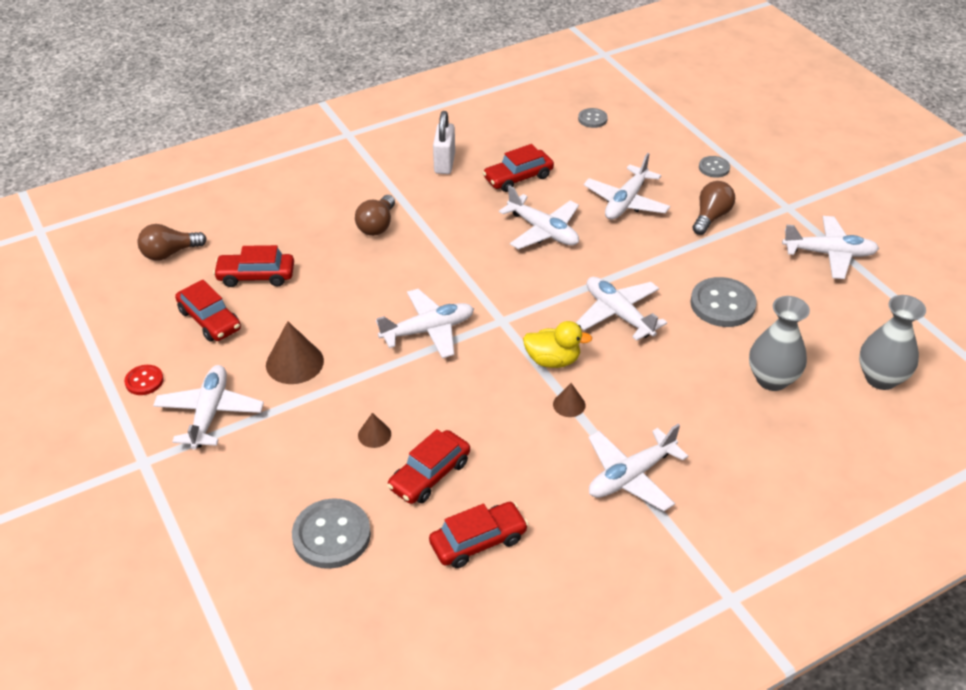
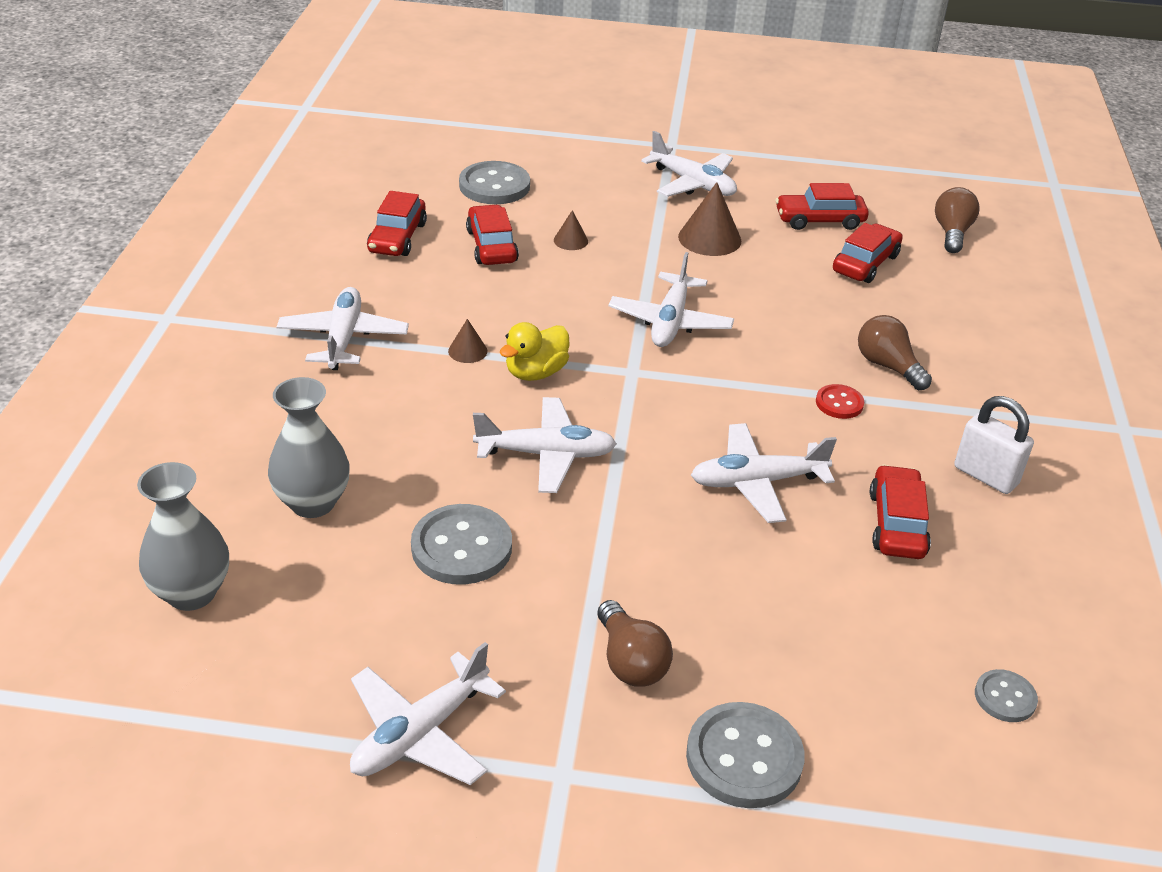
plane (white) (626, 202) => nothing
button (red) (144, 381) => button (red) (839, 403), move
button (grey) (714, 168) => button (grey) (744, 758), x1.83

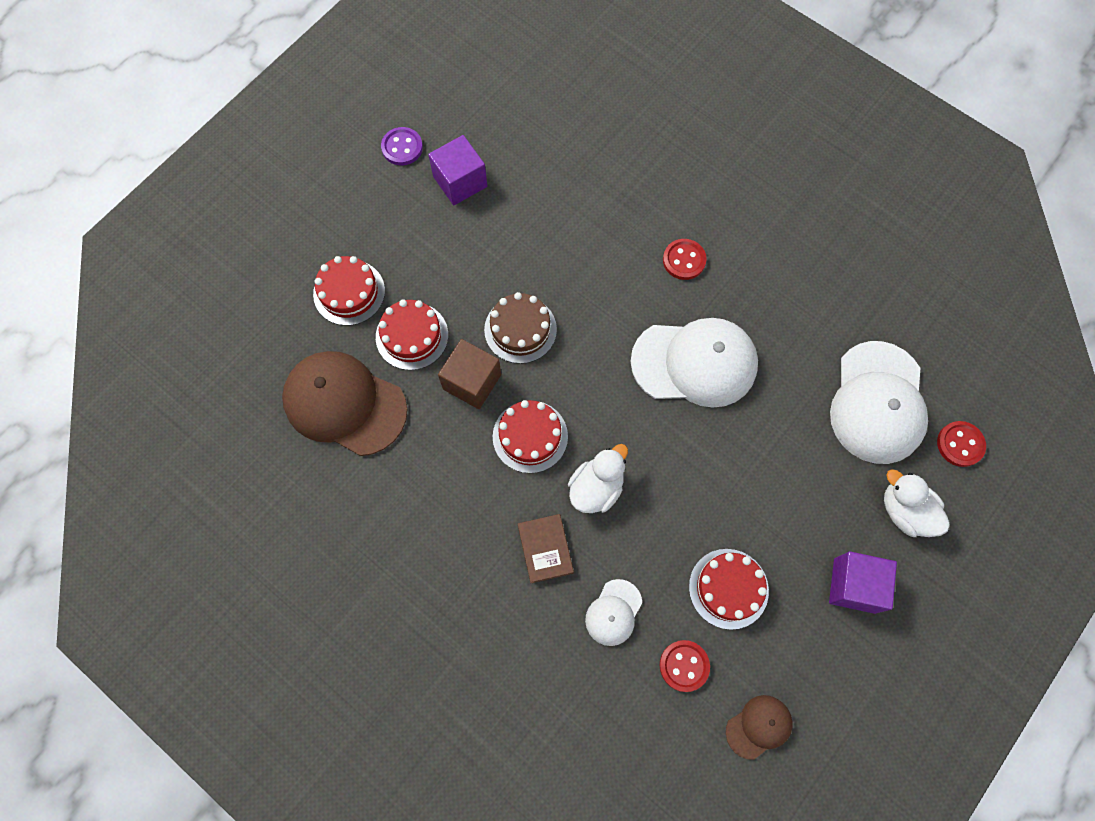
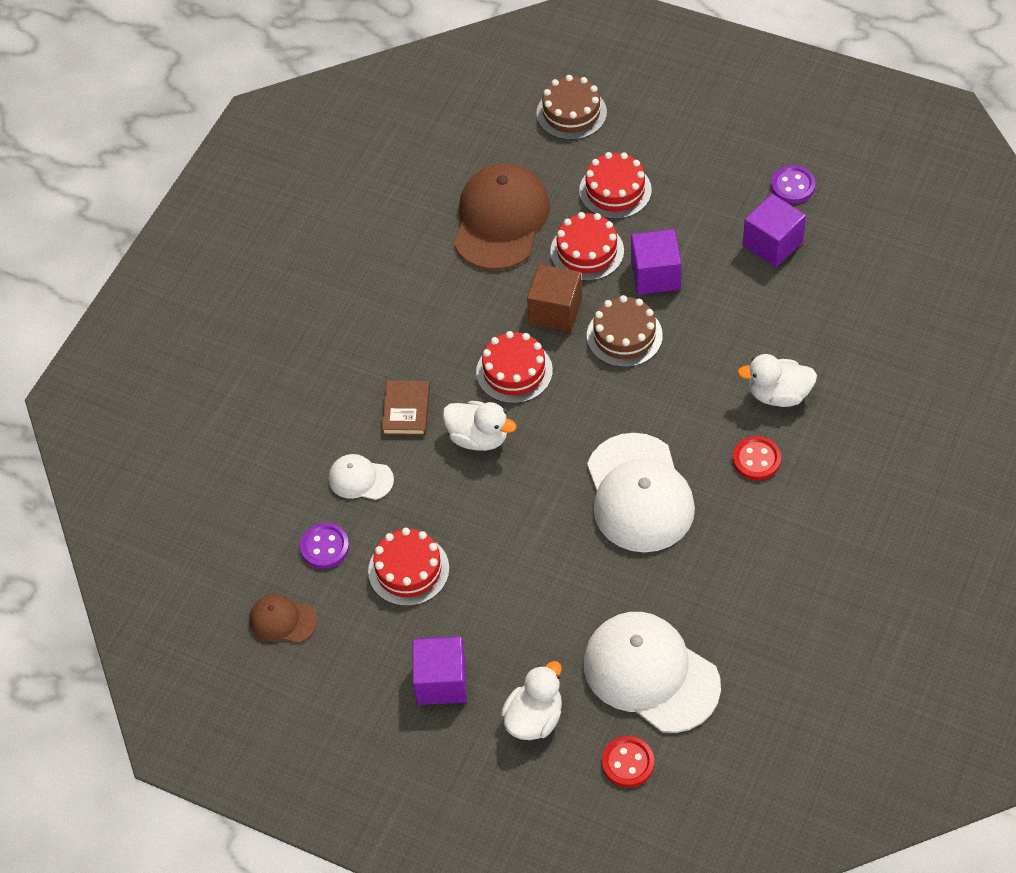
nothing => cake (brown) (571, 113)
nothing => cube (purple) (655, 275)
nothing => duck (white) (778, 394)
button (red) (684, 666) => button (purple) (325, 547)
book (brown) (545, 549) => book (brown) (406, 410), 60 degrees counterclockwise
cap (brown) (759, 726) => cap (brown) (282, 620), 150 degrees clockwise
cap (white) (877, 403) => cap (white) (650, 673), 45 degrees clockwise

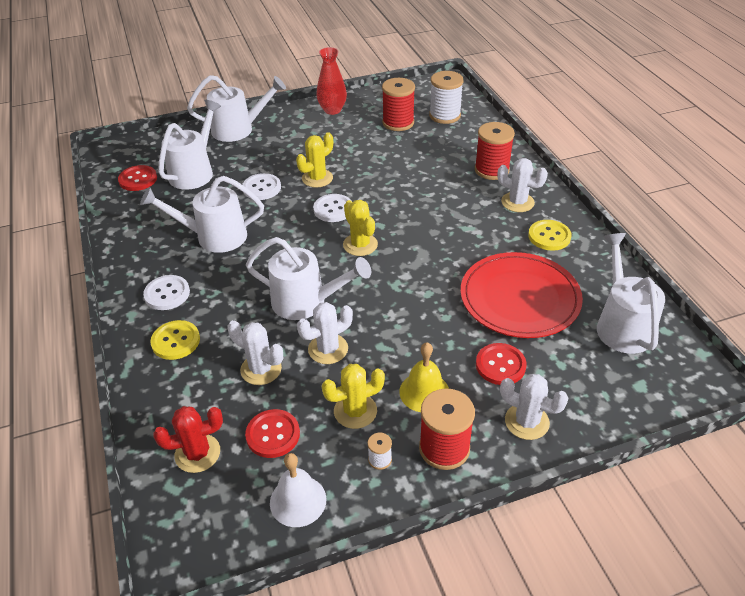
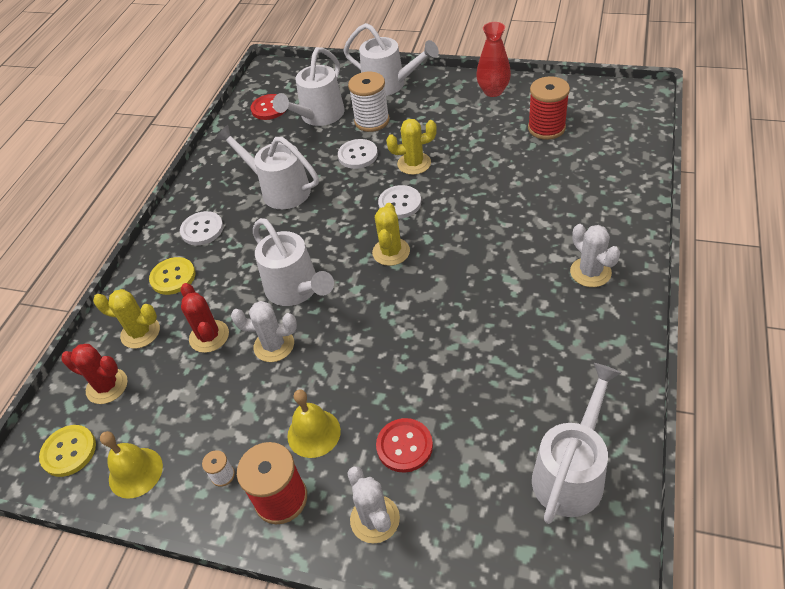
button (red) (273, 434) => nothing
plate (red) (519, 298) => nothing
spool (red) (491, 170) => nothing
cactus (yellow) (355, 411) => cactus (yellow) (140, 332), move
spool (white) (445, 115) => spool (white) (372, 121), move
button (yellow) (549, 236) => button (yellow) (69, 451), move
cactus (white) (261, 369) => cactus (red) (209, 336)
bell (white) (298, 501) => bell (yellow) (135, 472)
watering can (white) (195, 171) => watering can (white) (318, 117), 150 degrees clockwise

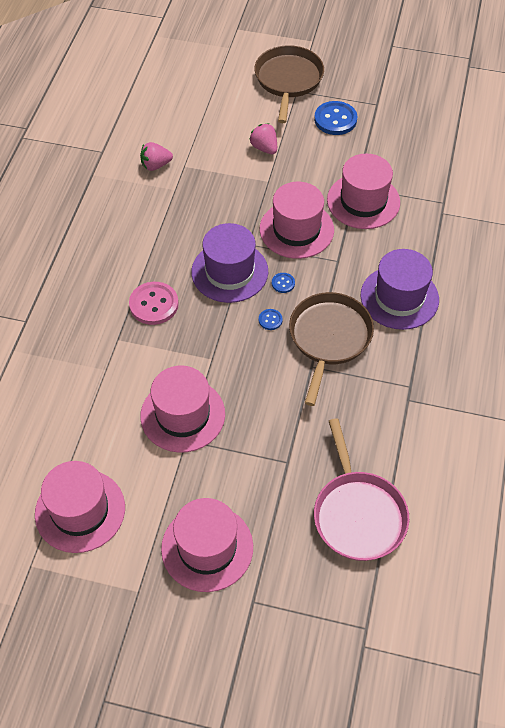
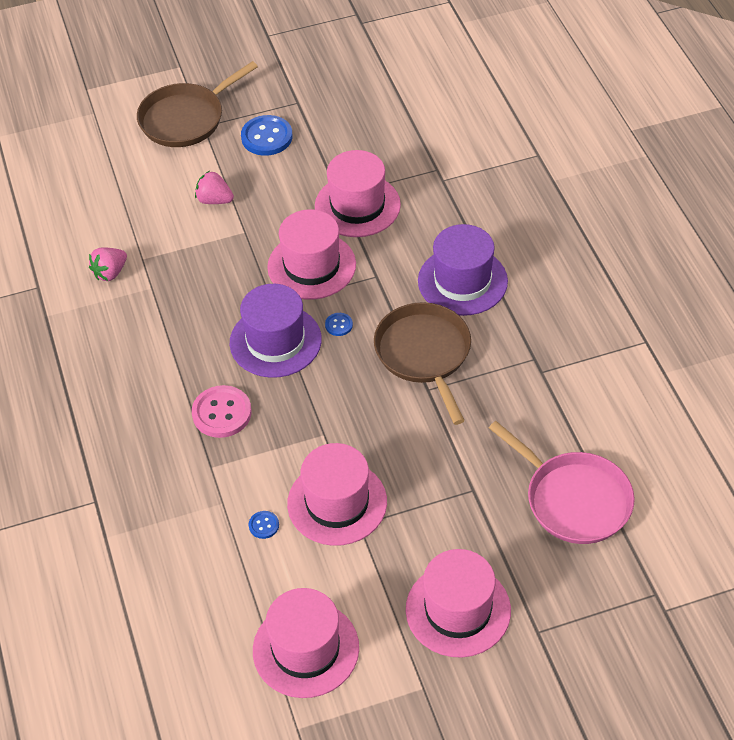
button (blue) (270, 320) => button (blue) (264, 525), move
pan (brown) (288, 80) => pan (brown) (185, 119), 105 degrees counterclockwise

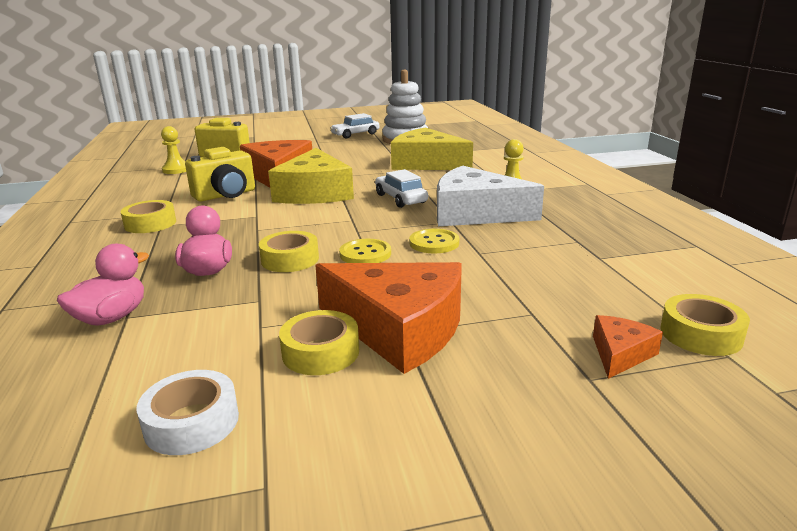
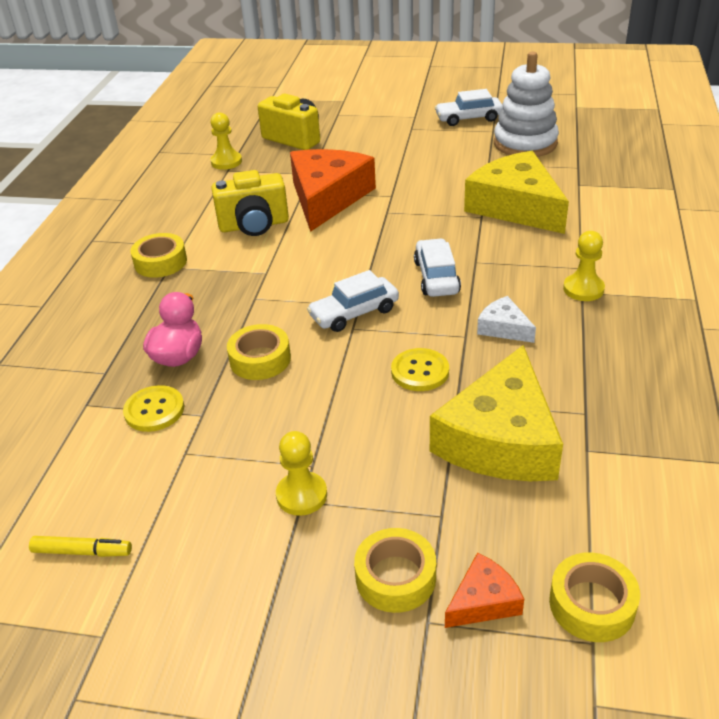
duck (pink) (112, 318) => nothing
nothing => car (white) (354, 313)
cheese (yellow) (314, 193) => cheese (yellow) (501, 439), move
tape (yellow) (320, 352) => tape (yellow) (395, 577), move
button (yellow) (365, 254) => button (yellow) (154, 410), move
tape (white) (192, 422) => marker (yellow) (82, 551)
cheese (orange) (399, 328) => pawn (yellow) (301, 495)
cheese (white) (475, 213) => cheese (white) (503, 328), x0.45

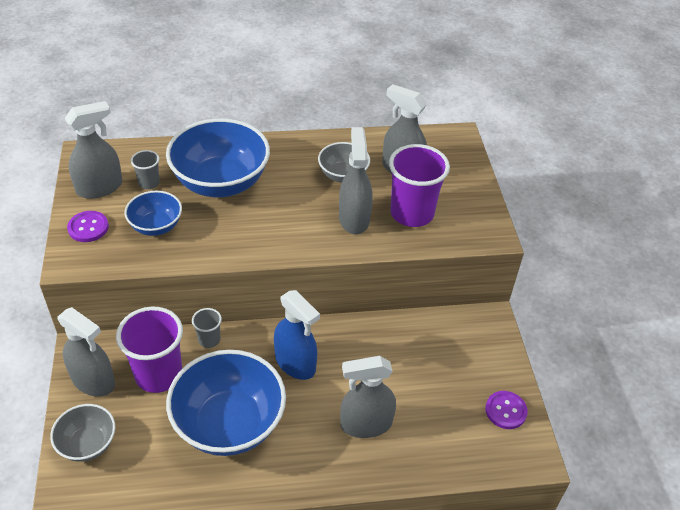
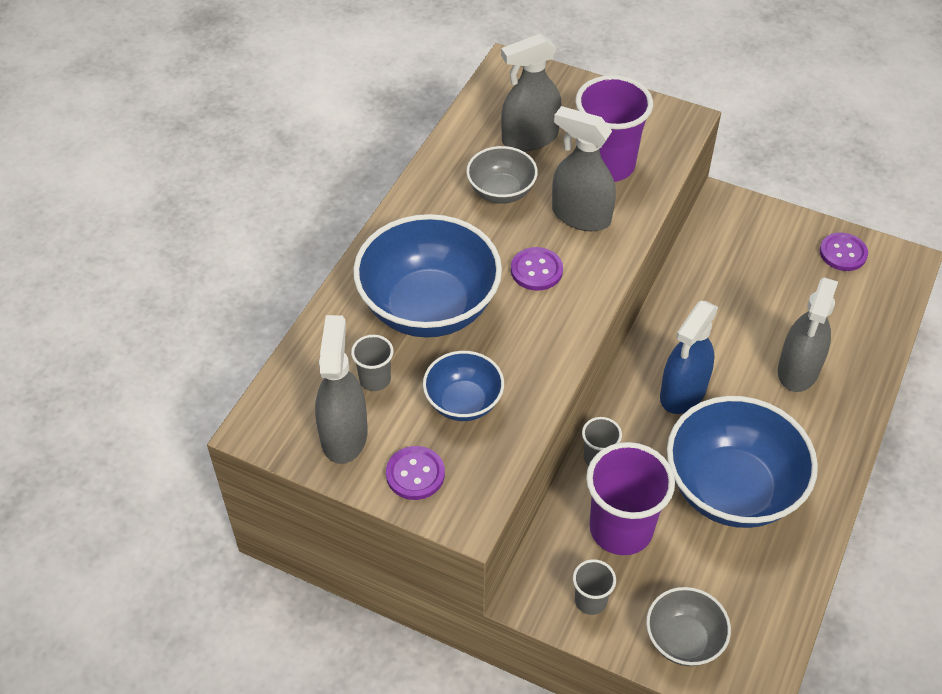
nothing => button (purple) (536, 270)
spray bottle (grey) (93, 381) => cup (grey) (590, 601)
spray bottle (blue) (295, 363) => spray bottle (blue) (683, 392), 135 degrees clockwise

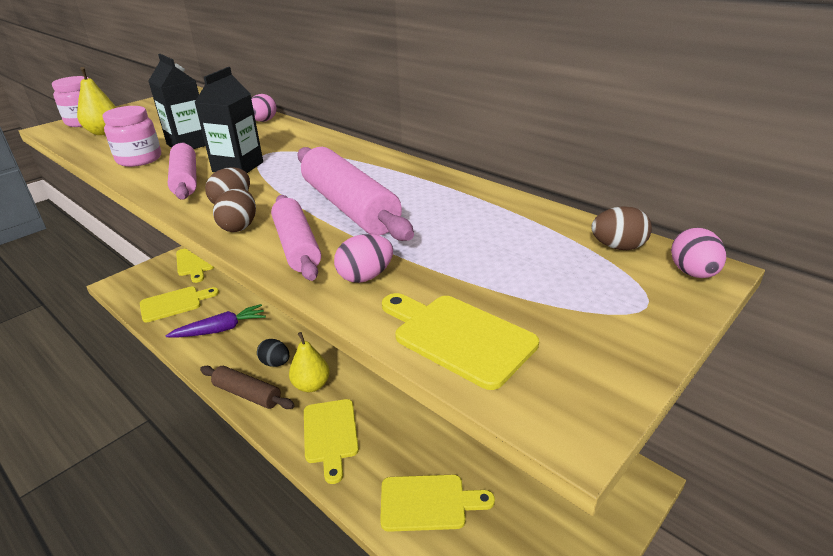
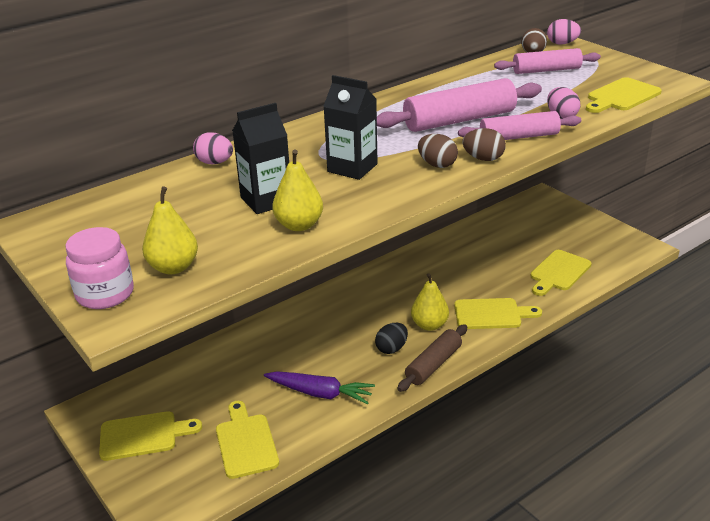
rolling pin (pink) (186, 180) => rolling pin (pink) (546, 70), move
jar (pink) (139, 159) => pear (yellow) (299, 225)
carrot (purple) (220, 329) => carrot (purple) (320, 393), 120 degrees clockwise
cutting board (yellow) (428, 502) => cutting board (yellow) (558, 272), 150 degrees counterclockwise

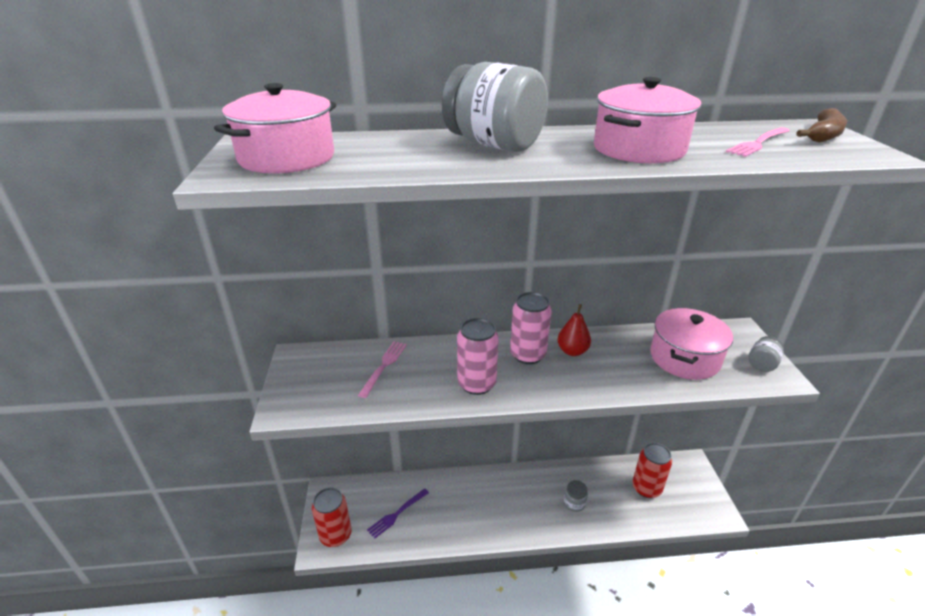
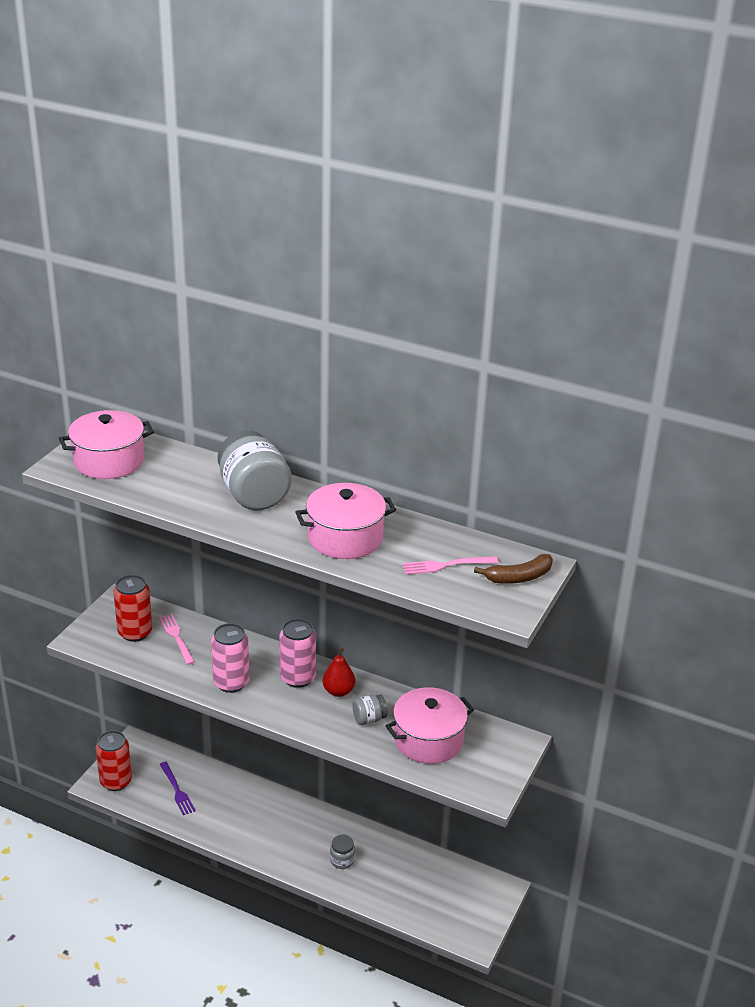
can (red) (646, 488) => can (red) (135, 632), move
jar (grey) (762, 364) => jar (grey) (369, 719), move
fork (pink) (384, 366) => fork (pink) (176, 637), 75 degrees counterclockwise
fork (purple) (397, 514) => fork (purple) (177, 790), 105 degrees counterclockwise

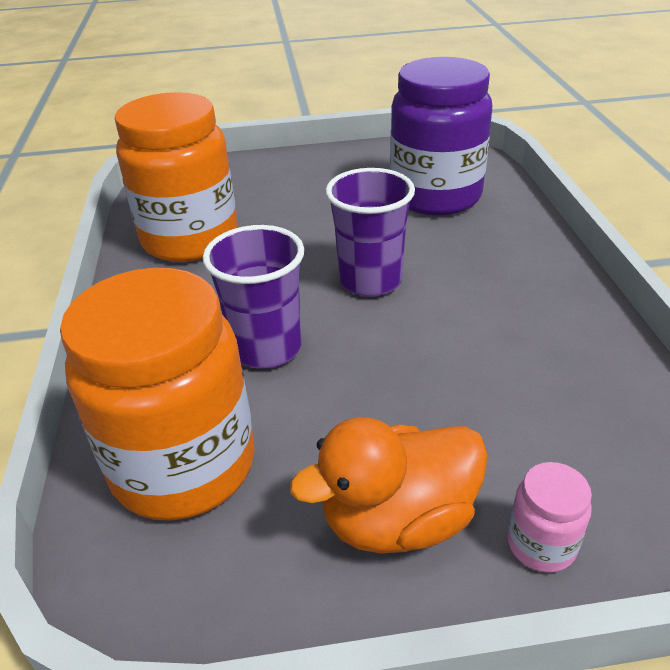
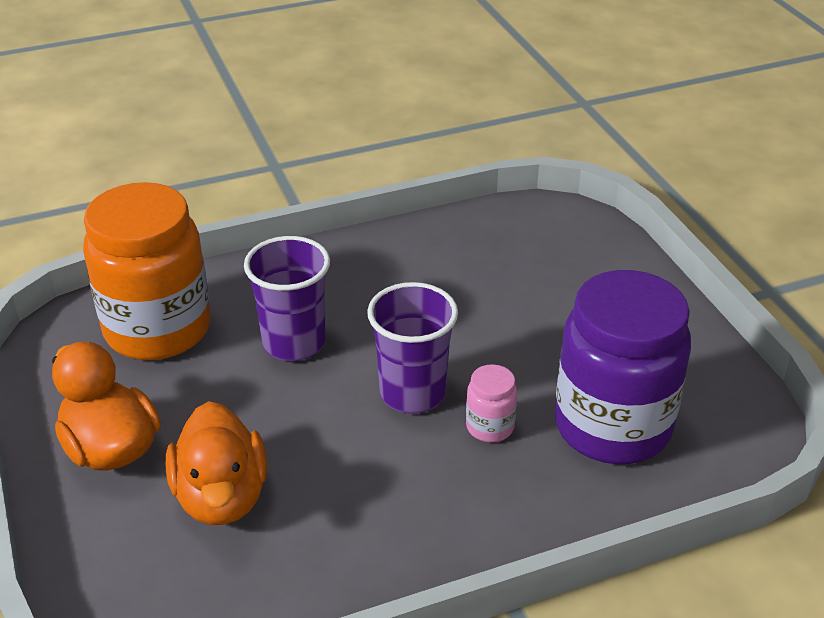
jar (orange) (190, 239) => nothing
nothing => duck (orange) (221, 497)
jar (pink) (541, 544) => jar (pink) (490, 427), move

